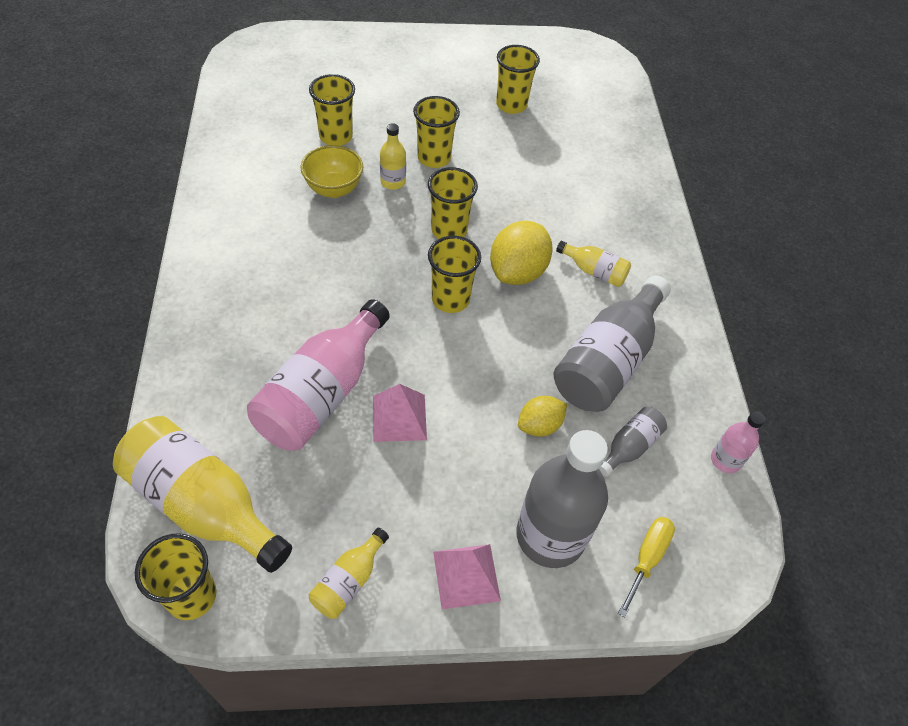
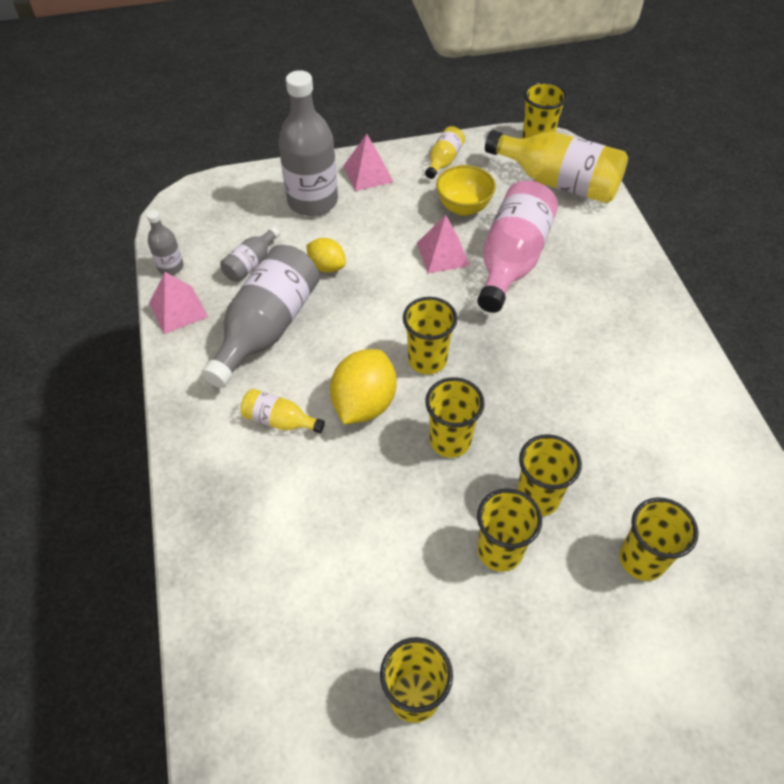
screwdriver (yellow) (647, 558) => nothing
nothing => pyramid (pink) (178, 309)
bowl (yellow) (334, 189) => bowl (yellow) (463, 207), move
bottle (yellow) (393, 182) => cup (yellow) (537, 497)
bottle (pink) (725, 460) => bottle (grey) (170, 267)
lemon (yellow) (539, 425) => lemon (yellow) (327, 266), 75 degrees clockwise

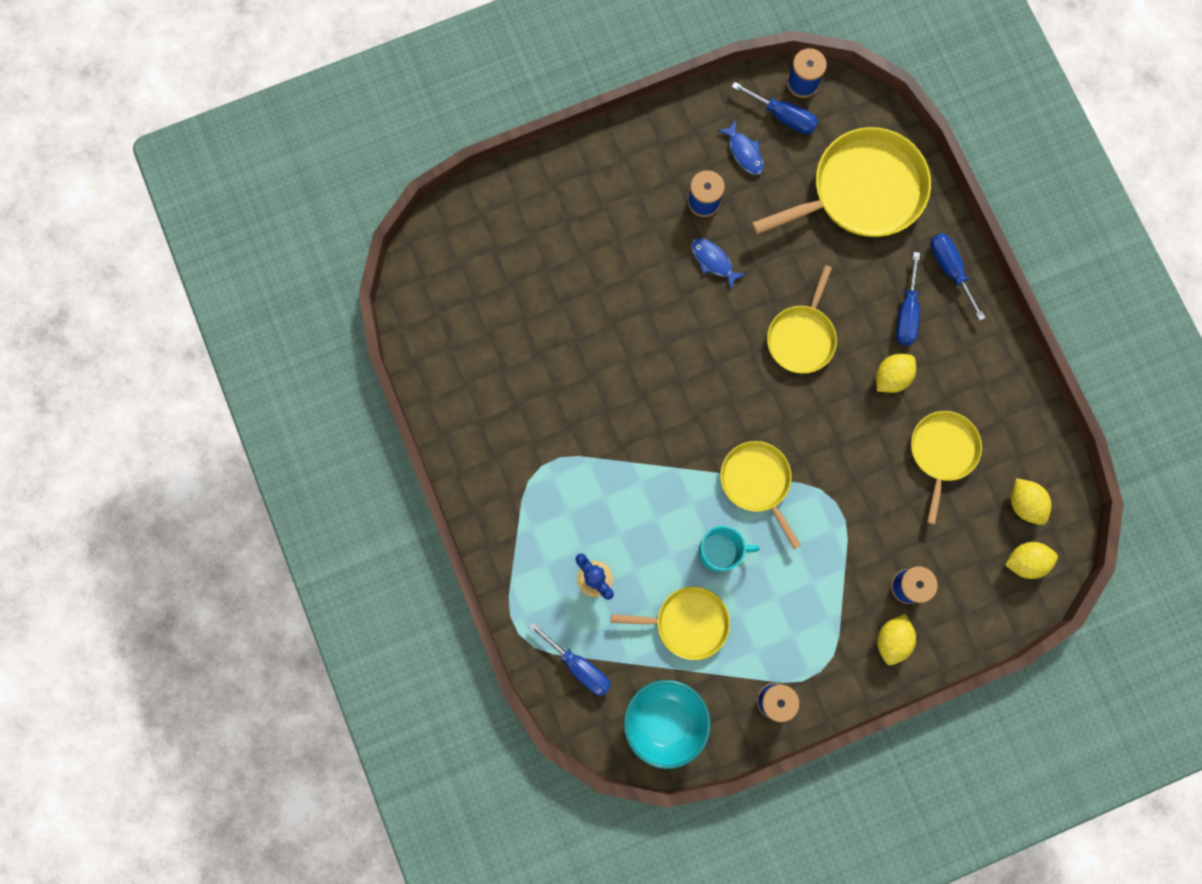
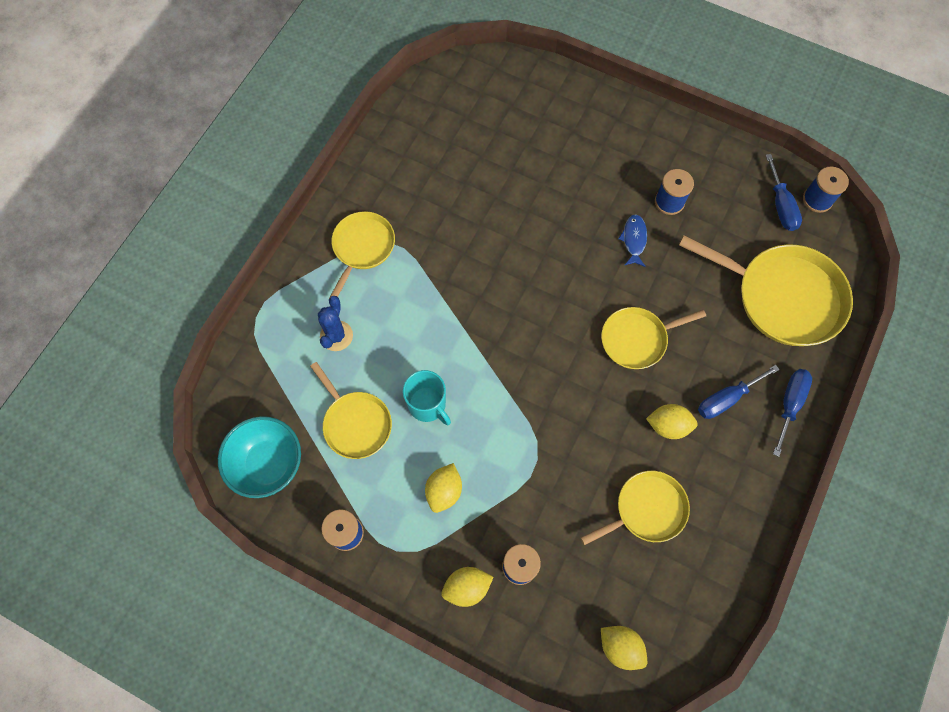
screwdriver (blue) (579, 666) => nothing
fish (blue) (744, 152) => nothing
pan (yellow) (756, 482) => pan (yellow) (362, 247), move
lemon (yellow) (1024, 503) => lemon (yellow) (444, 491), move

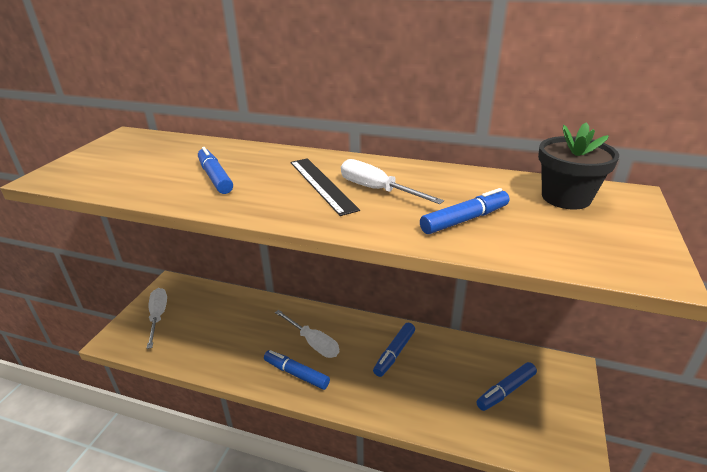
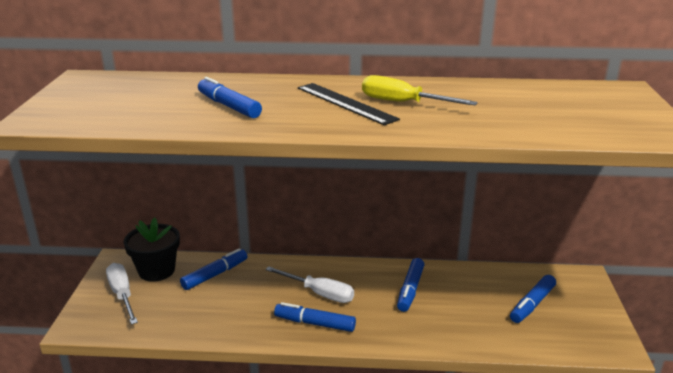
marker (blue) (465, 220) => marker (blue) (215, 274), move
flower pot (black) (566, 197) => flower pot (black) (156, 271), move
screwdriver (white) (377, 190) => screwdriver (yellow) (403, 103)

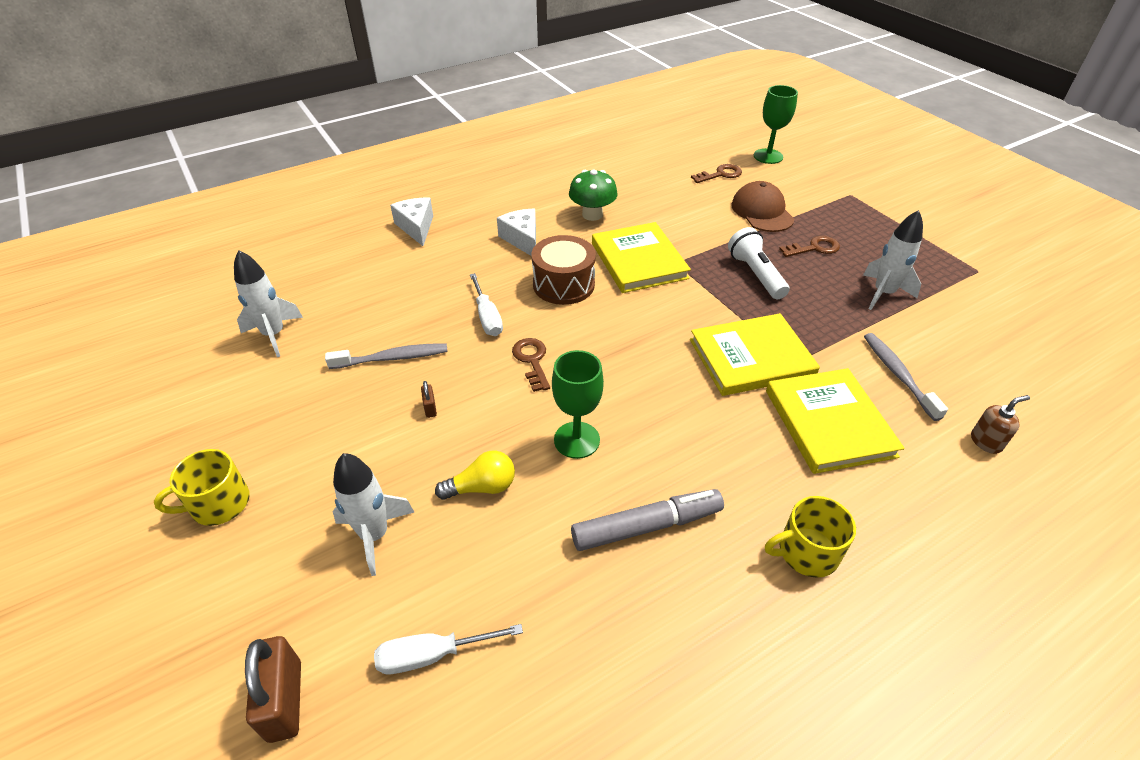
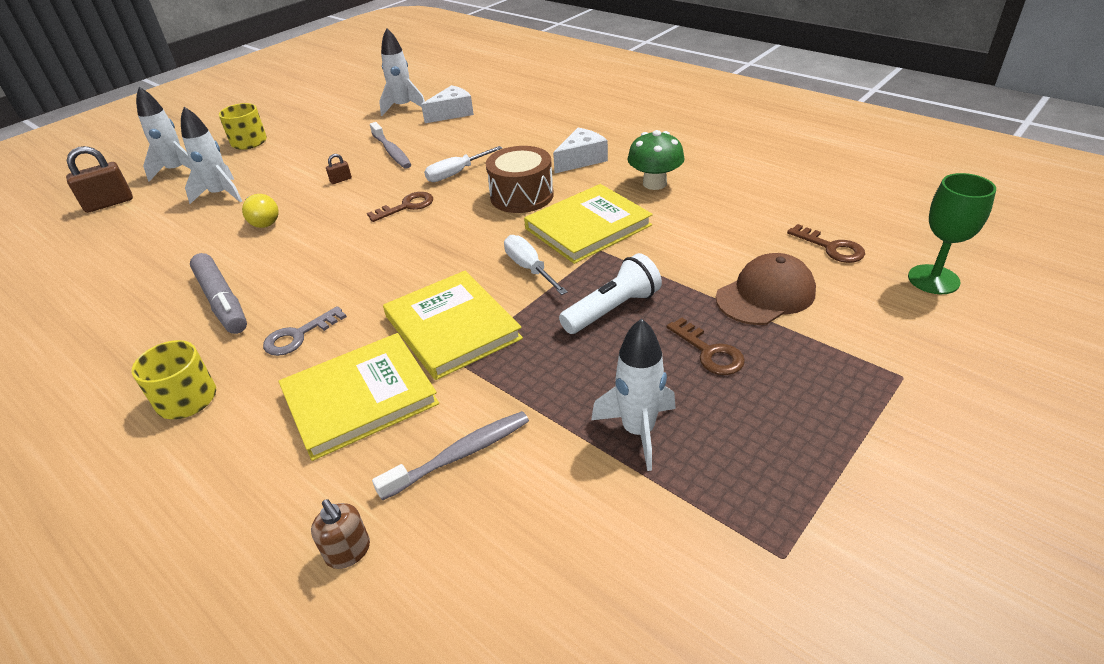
goblet (green) (576, 440) => nothing
nothing => rocket (white) (177, 171)
nothing => key (grey) (298, 336)
screwdriver (white) (431, 655) => screwdriver (white) (529, 268), move
cheese (white) (416, 227) => cheese (white) (452, 113), move

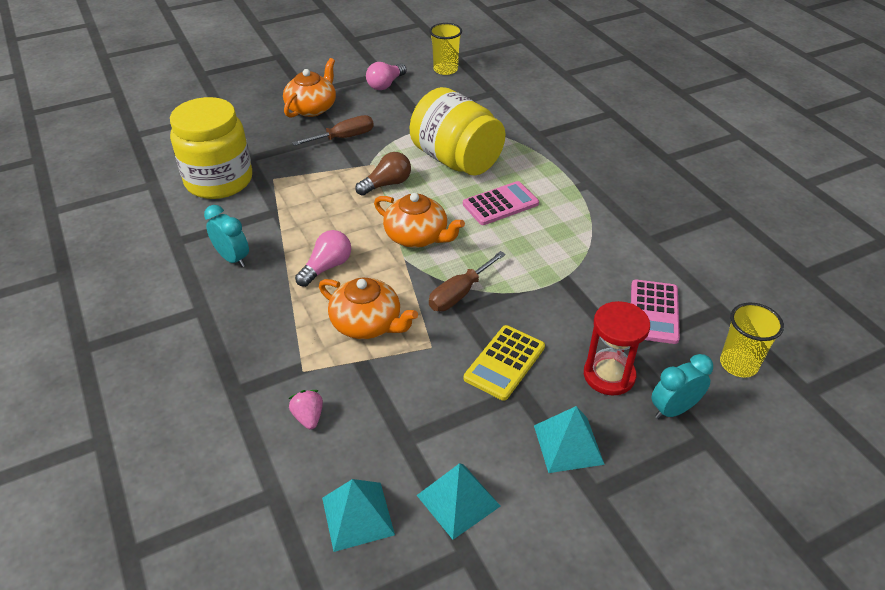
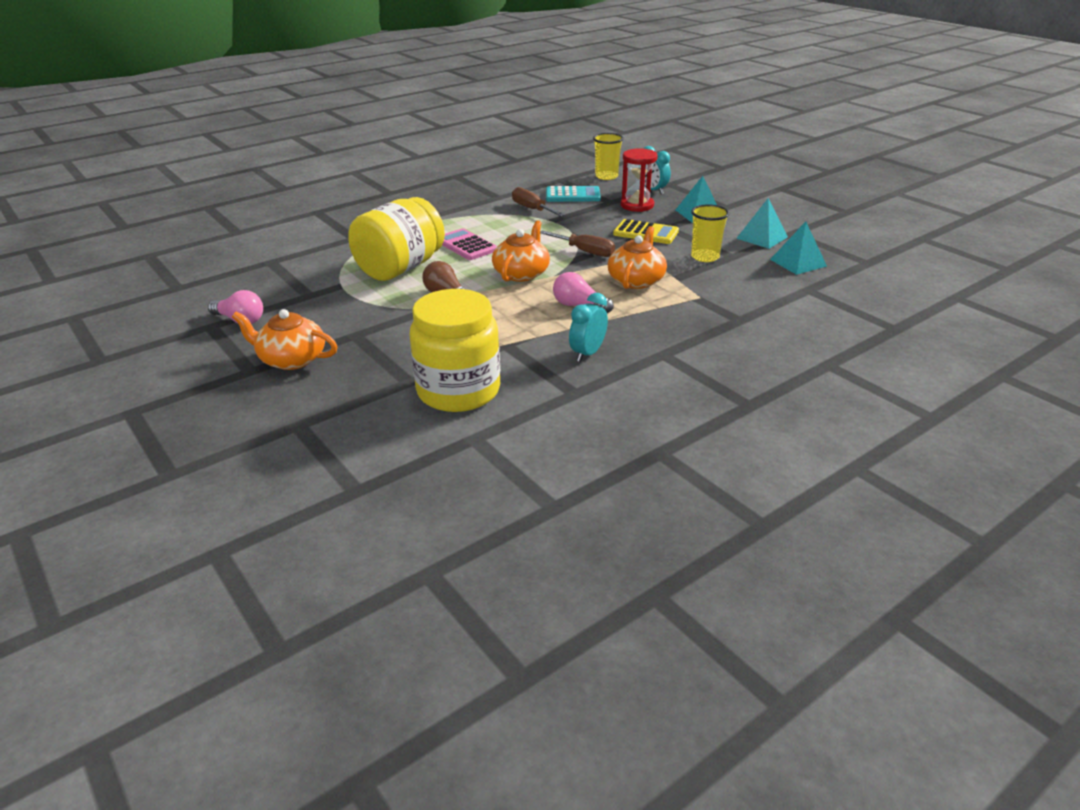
strawberry (pink) (308, 417) => nothing
screwdriver (brown) (344, 138) => screwdriver (brown) (532, 209), move
cup (yellow) (445, 69) => cup (yellow) (705, 257), move
calculator (pink) (653, 312) => calculator (turquoise) (573, 195)

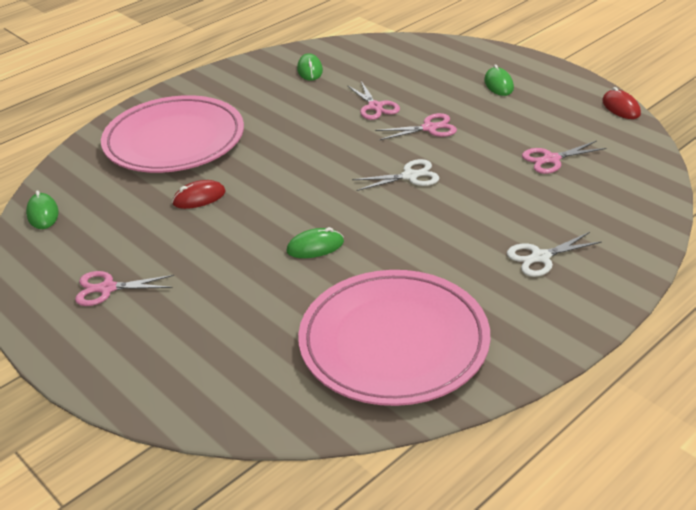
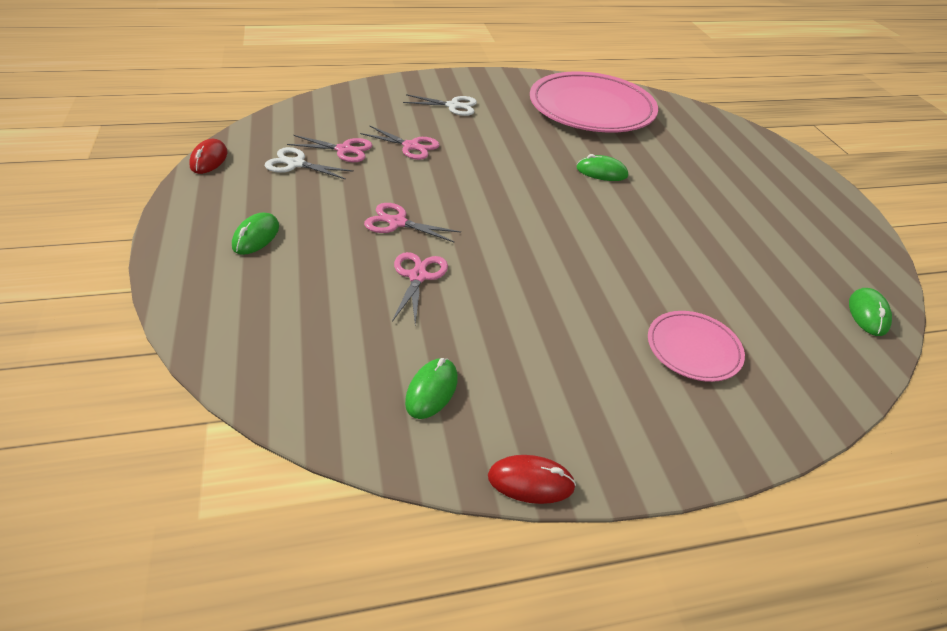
scissors (pink) (107, 288) => scissors (pink) (411, 146), move
mouse (red) (199, 198) => mouse (red) (530, 482), move
scissors (white) (410, 176) => scissors (white) (296, 164), move
plate (pink) (174, 140) => plate (pink) (693, 349), x0.47

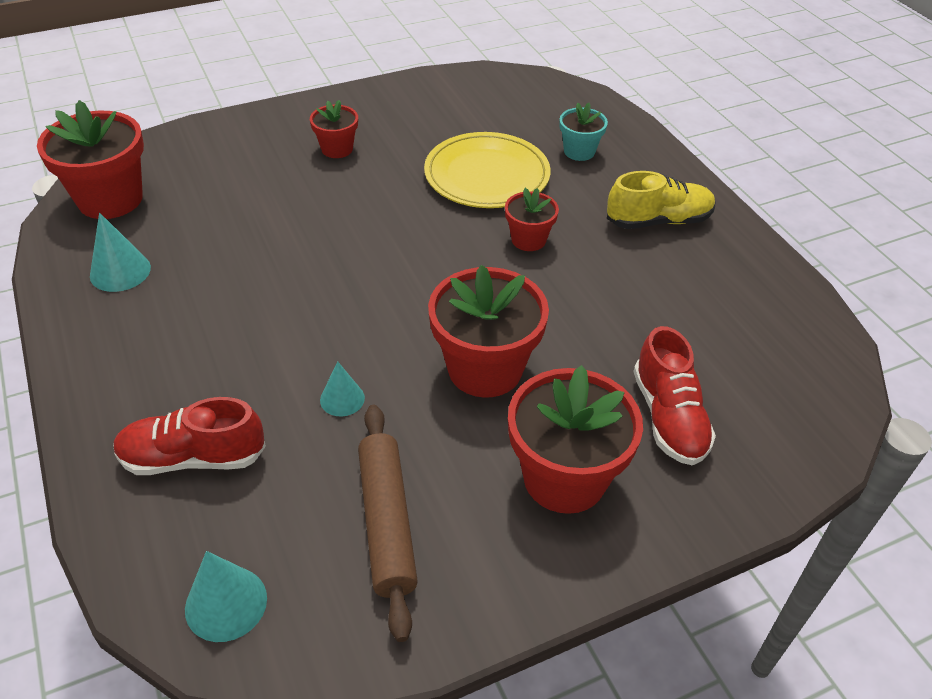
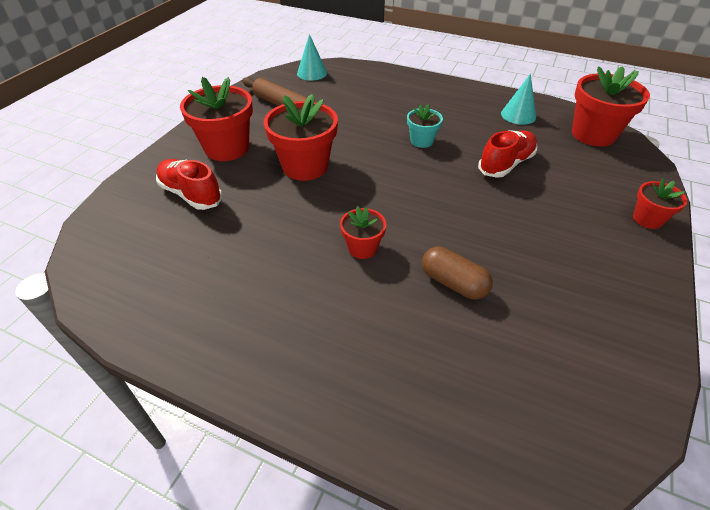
cone (turquoise) (342, 399) => nothing
shoe (yellow) (658, 221) => nothing
shoe (red) (193, 458) => shoe (red) (506, 164), move
flower pot (red) (337, 149) => flower pot (red) (647, 219), move
flower pot (turquoise) (579, 151) => flower pot (turquoise) (421, 141), move
plate (yellow) (487, 175) => capsule (brown) (453, 283)

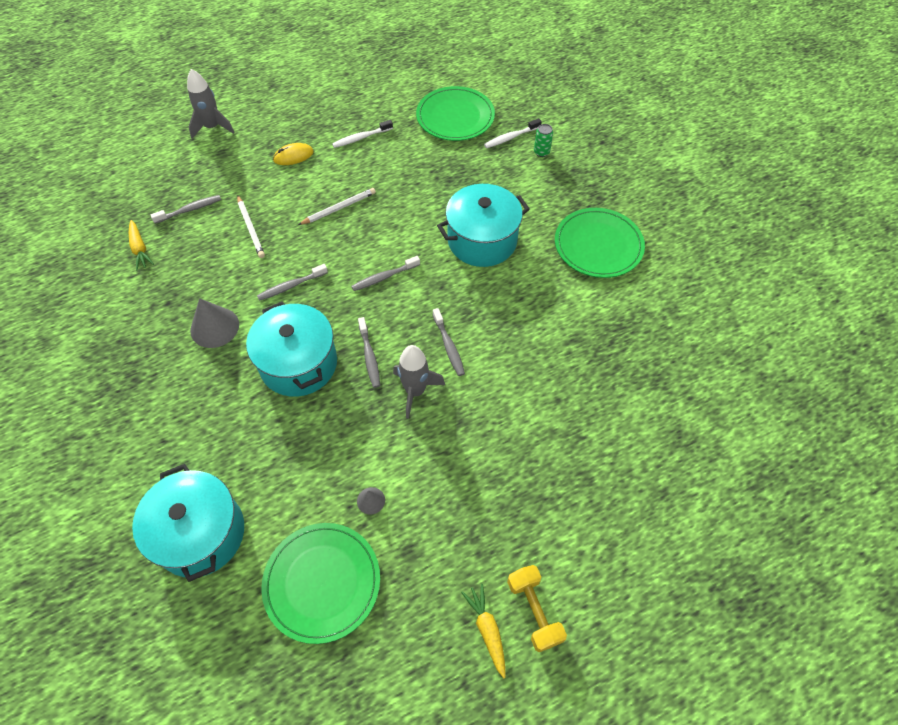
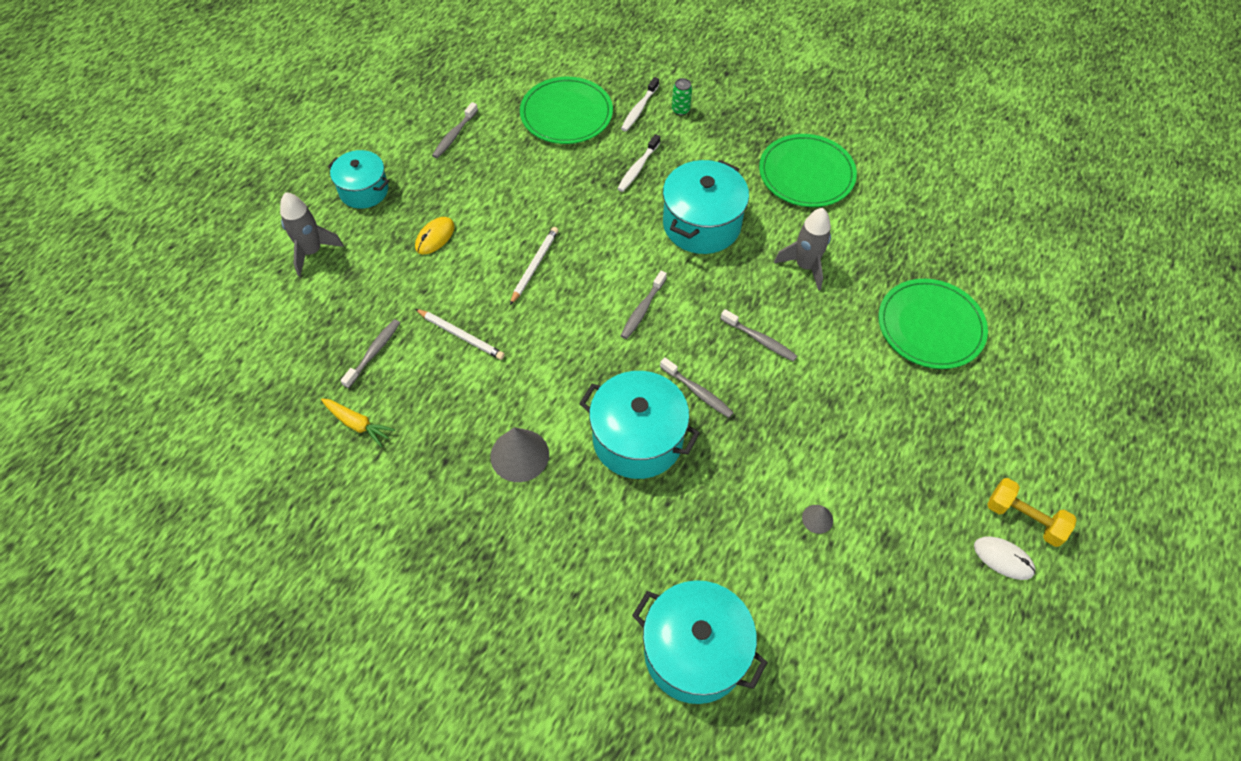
nothing => pot (turquoise) (364, 190)
toothbrush (grey) (291, 286) => toothbrush (grey) (454, 135), move
plate (green) (322, 582) => plate (green) (930, 326), move
toothbrush (white) (361, 138) => toothbrush (white) (638, 168), move
rocket (grey) (415, 391) => rocket (grey) (805, 266), move
carrot (yellow) (487, 629) => mouse (white) (1003, 558)

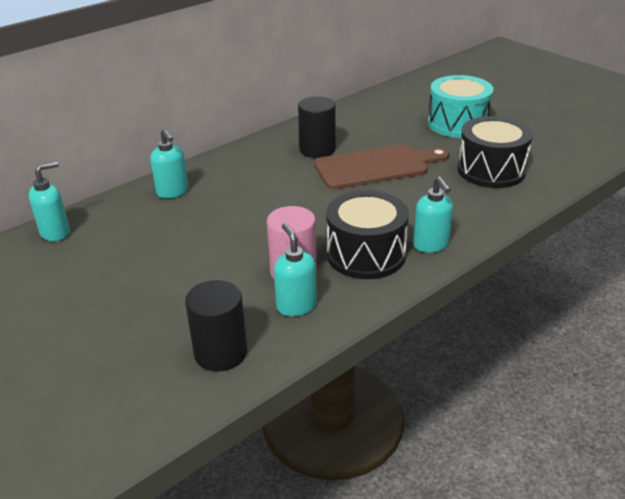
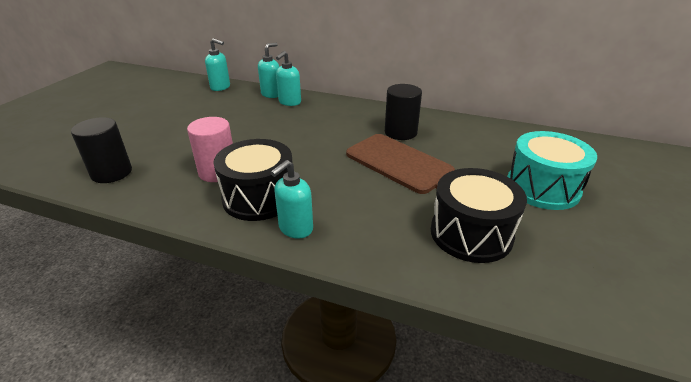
soap dispenser (turquoise) (296, 306) => soap dispenser (turquoise) (271, 94), move

